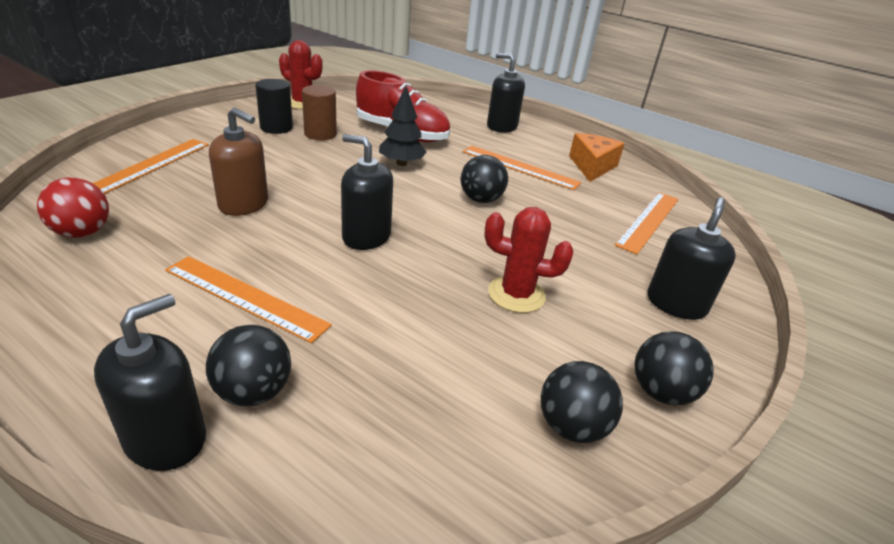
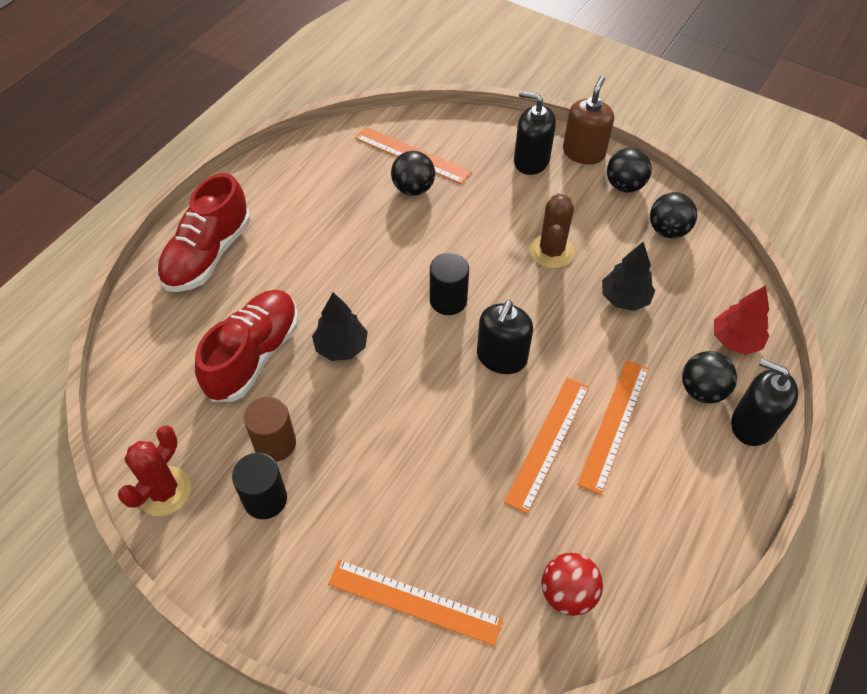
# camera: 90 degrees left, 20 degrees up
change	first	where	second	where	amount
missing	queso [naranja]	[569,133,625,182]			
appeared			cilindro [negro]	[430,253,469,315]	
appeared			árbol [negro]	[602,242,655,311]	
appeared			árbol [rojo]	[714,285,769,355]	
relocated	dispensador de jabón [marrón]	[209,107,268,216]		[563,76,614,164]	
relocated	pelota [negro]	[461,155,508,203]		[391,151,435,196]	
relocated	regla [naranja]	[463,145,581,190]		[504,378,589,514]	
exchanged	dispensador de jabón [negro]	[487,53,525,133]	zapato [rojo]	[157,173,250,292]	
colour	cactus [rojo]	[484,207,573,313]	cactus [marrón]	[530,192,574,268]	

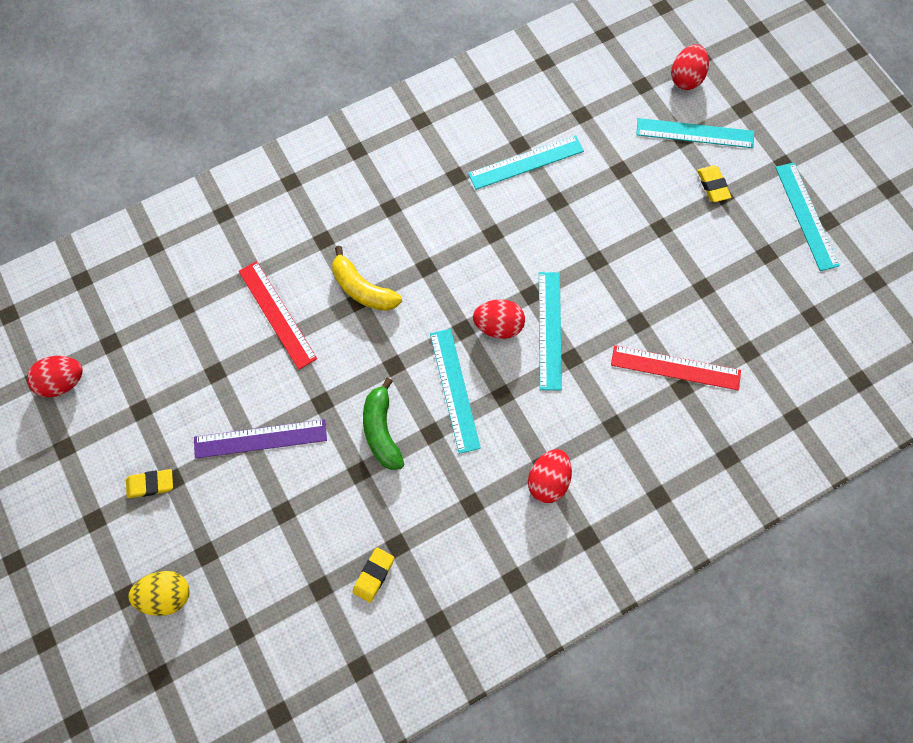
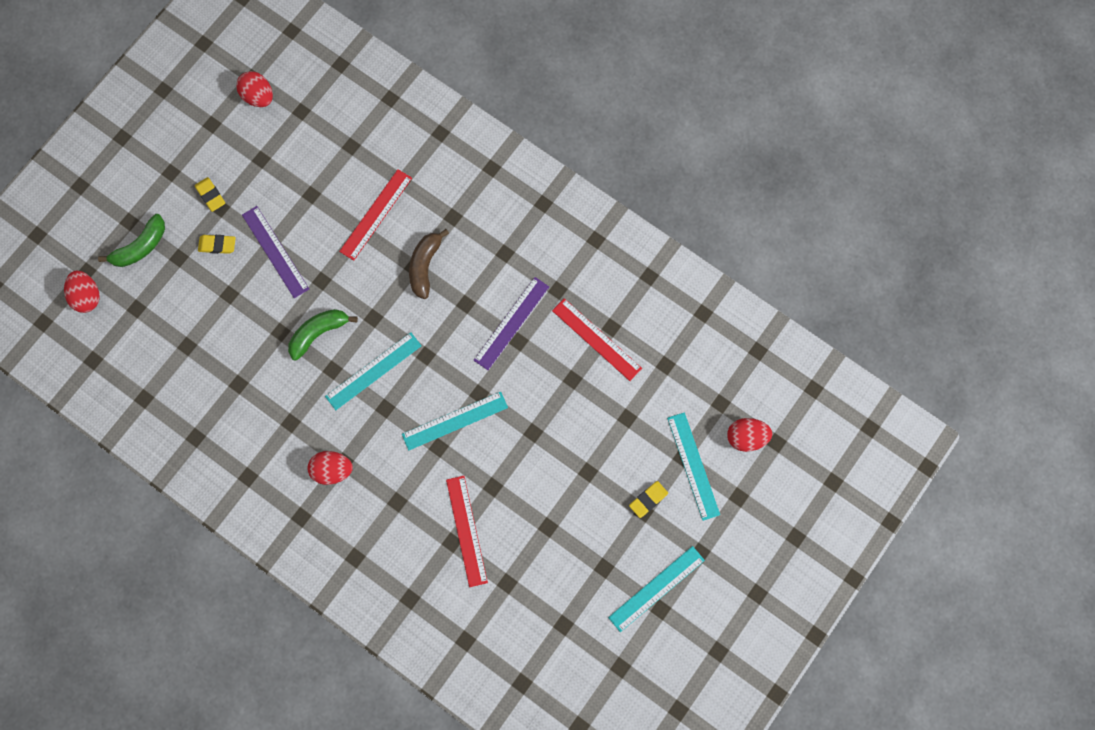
# camera: 65 degrees right, 5 degrees up
change	first	where	second	where	amount
appeared			regla [morado]	[474,277,549,370]	
relocated	goma de borrar [amarillo]	[353,547,394,603]		[198,235,236,254]	
relocated	huevo [rojo]	[473,299,525,339]		[64,271,100,313]	
exchanged	huevo [amarillo]	[129,571,189,616]	plátano [verde]	[98,214,165,267]	
colour	plátano [amarillo]	[332,246,402,311]	plátano [marrón]	[409,229,449,299]	
colour	regla [turquesa]	[468,135,584,190]	regla [rojo]	[552,298,642,381]	

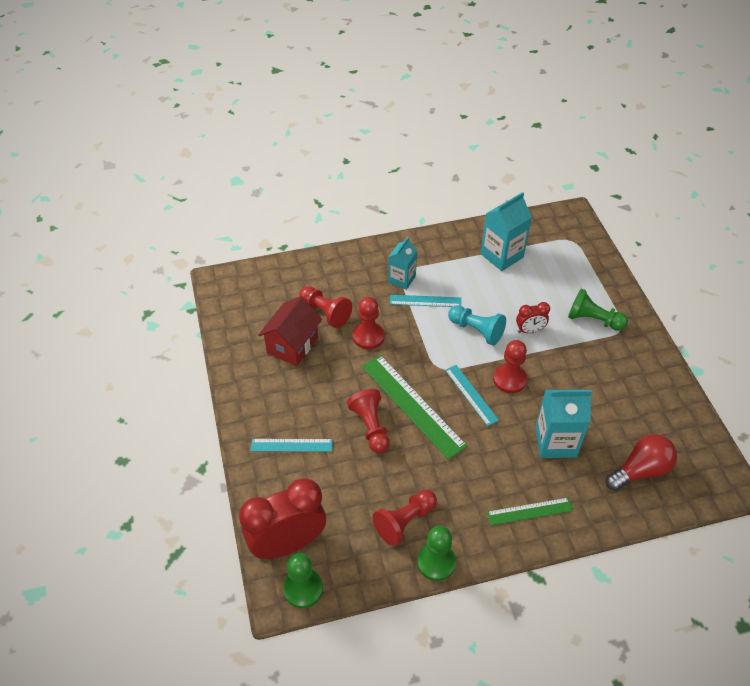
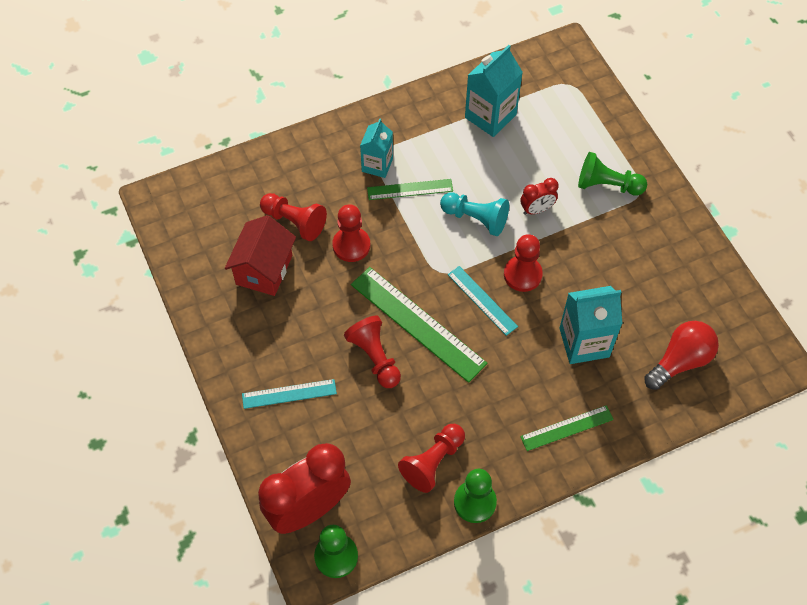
# camera: 10 degrees left, 10 degrees up
change	first	where	second	where	amount
colour	regla [turquesa]	[390,295,461,307]	regla [verde]	[367,179,453,200]	

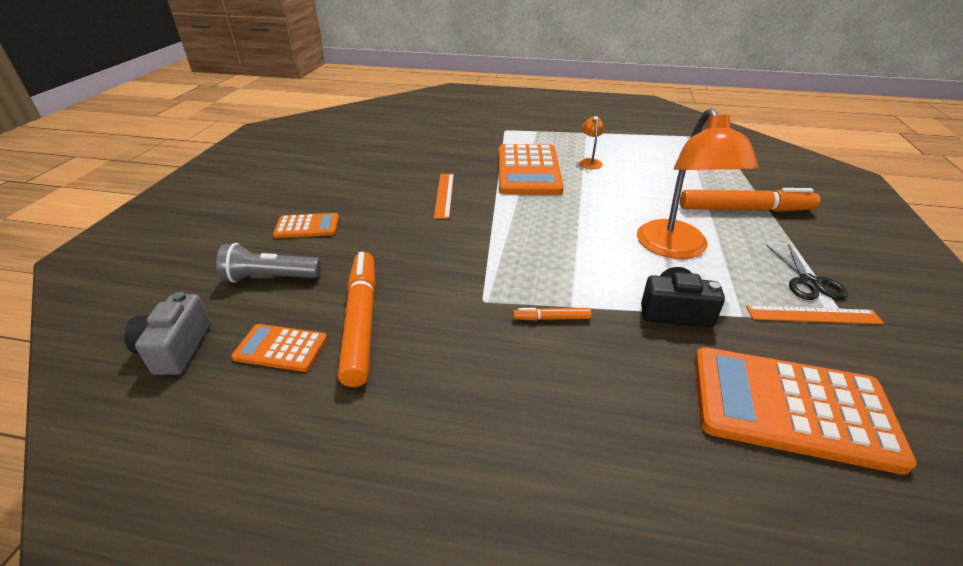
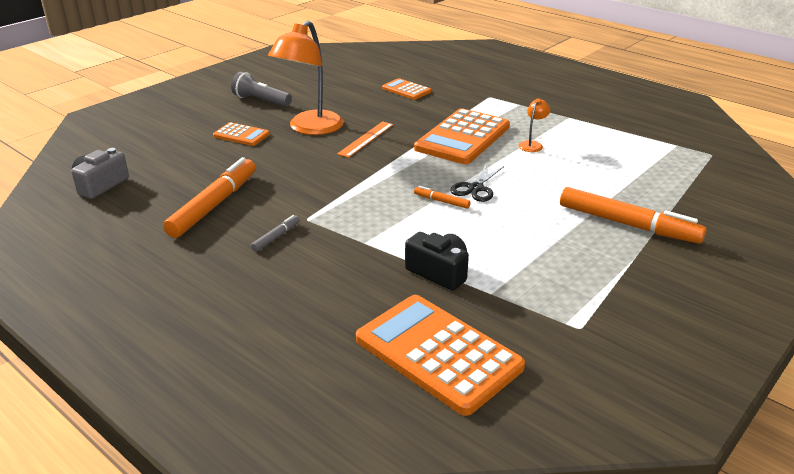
# camera: 30 degrees right, 5 degrees down
change	first	where	second	where	amount
missing	regla [naranja]	[746,305,884,324]			
appeared			rotulador [gris]	[251,215,300,251]	
relocated	lámpara de mano [gris]	[216,243,321,283]		[231,72,292,107]	
relocated	calculadora [naranja]	[231,324,327,372]		[382,78,431,100]	
relocated	rotulador [naranja]	[513,308,592,321]		[414,186,471,209]	
relocated	lámpara [naranja]	[637,108,759,259]		[268,21,344,135]	
relocated	tijeras [negro]	[767,244,848,300]		[450,163,504,202]	

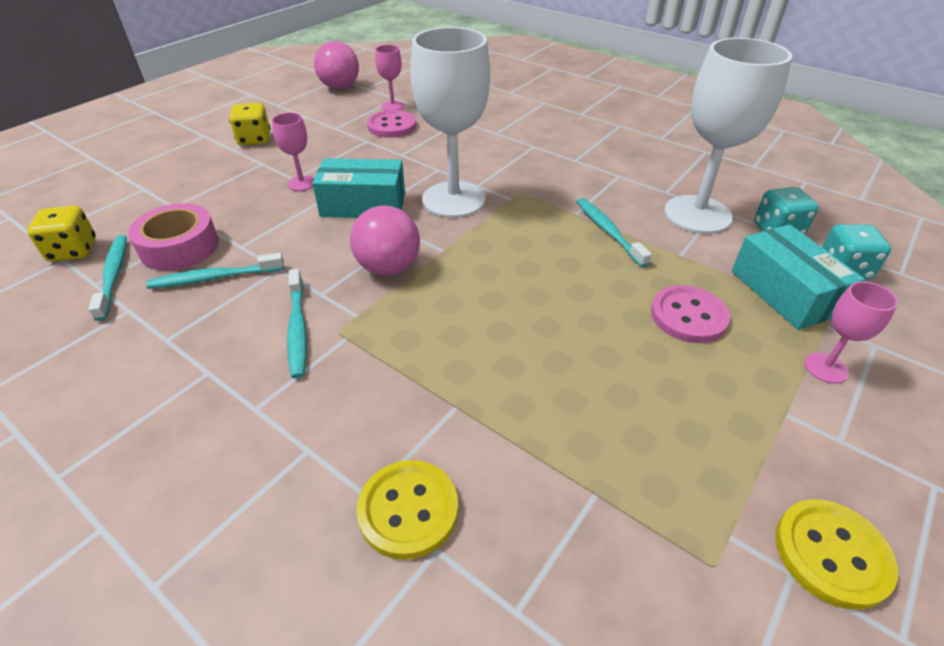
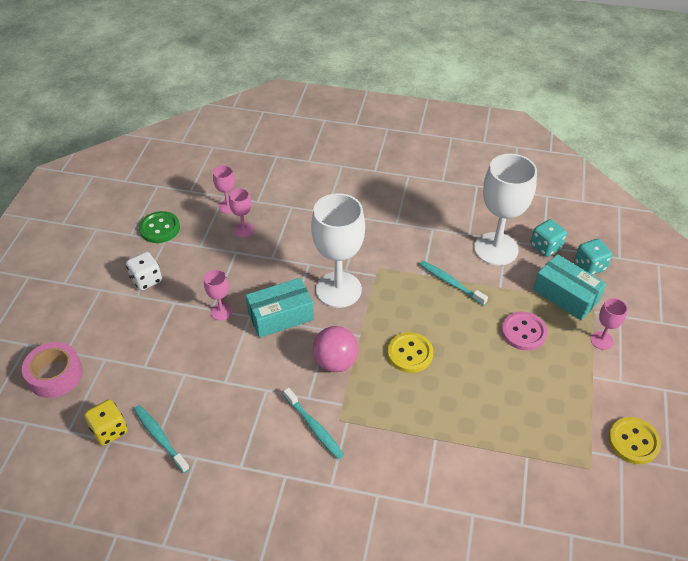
# camera: 25 degrees left, 5 degrees up
change	first	where	second	where	amount
missing	cepillo de dientes [turquesa]	[146,253,284,289]			
missing	pelota [rosa]	[314,41,359,89]			
appeared			botón [verde]	[139,211,180,243]	
relocated	cinta adhesiva [rosa]	[128,203,219,271]		[22,342,83,398]	
relocated	botón [amarillo]	[357,460,458,560]		[387,332,433,373]	
exchanged	botón [rosa]	[367,110,416,138]	copa [rosa]	[229,188,254,237]	
colour	dado [amarillo]	[229,103,270,145]	dado [blanco]	[126,252,162,291]	

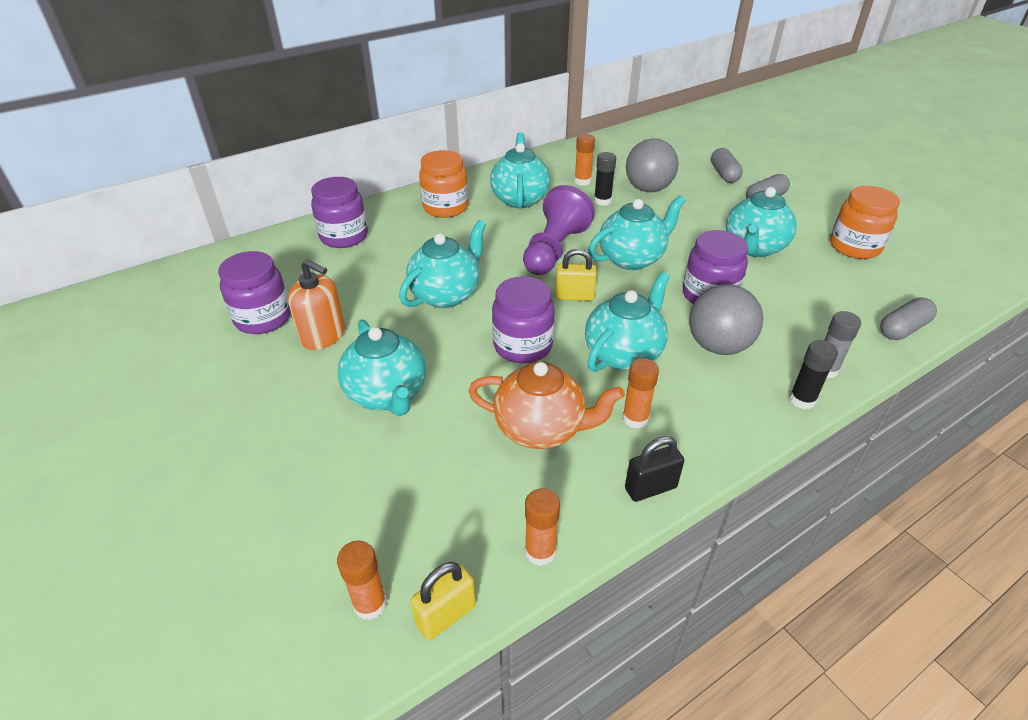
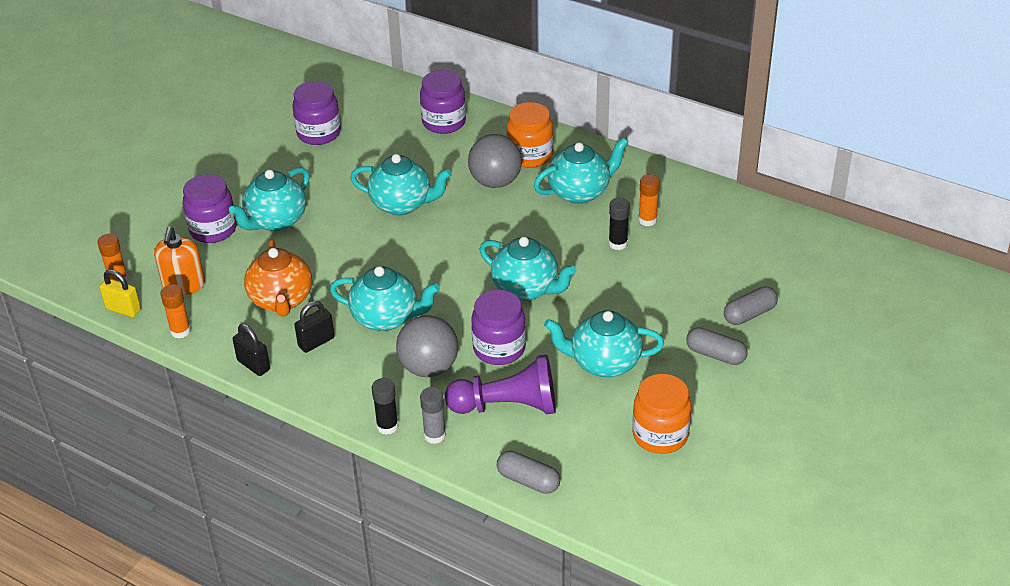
# camera: 65 degrees right, 0 degrees up
change	first	where	second	where	amount
missing	candado [amarillo]	[556,249,597,301]			
relocated	dispensador de jabón [naranja]	[288,259,345,350]		[154,226,205,295]	
relocated	tarro [morado]	[492,276,555,364]		[183,174,237,243]	
relocated	peón [morado]	[523,185,595,275]		[445,354,556,414]	
relocated	pelota [gris]	[626,139,679,192]		[468,134,522,188]	
exchanged	barra de pegamento [naranja]	[622,358,659,428]	candado [negro]	[294,301,335,353]	

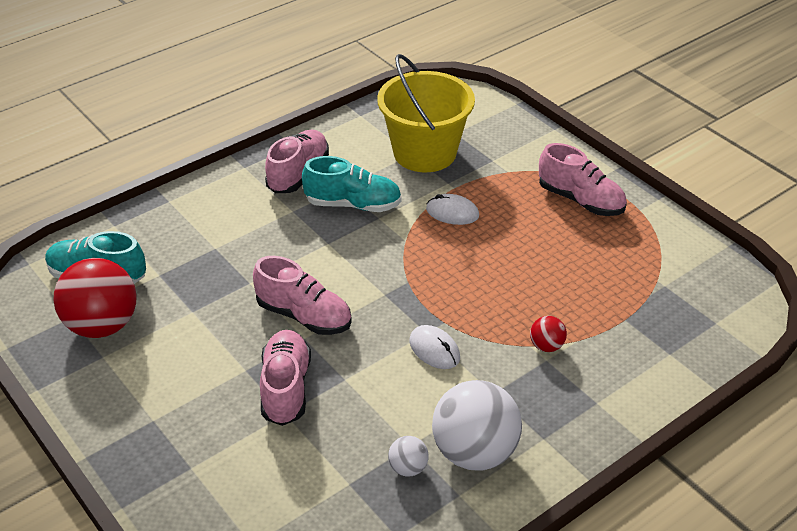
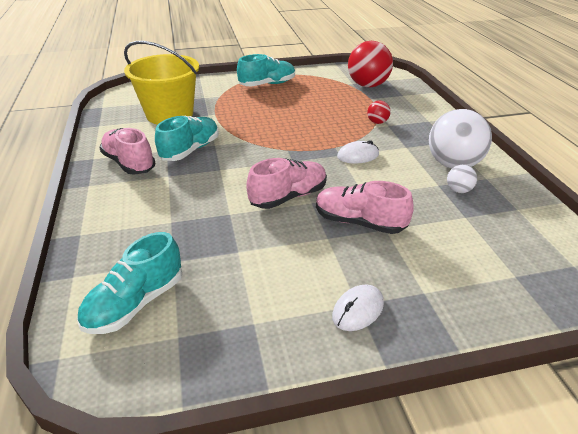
# camera: 65 degrees left, 5 degrees down
change	first	where	second	where	amount
relocated	pelota [rojo]	[53,258,137,338]		[348,41,393,87]	
relocated	ratón [blanco]	[426,194,479,225]		[332,285,384,331]	
colour	zapato [rosa]	[539,143,627,216]	zapato [turquesa]	[237,54,295,86]	

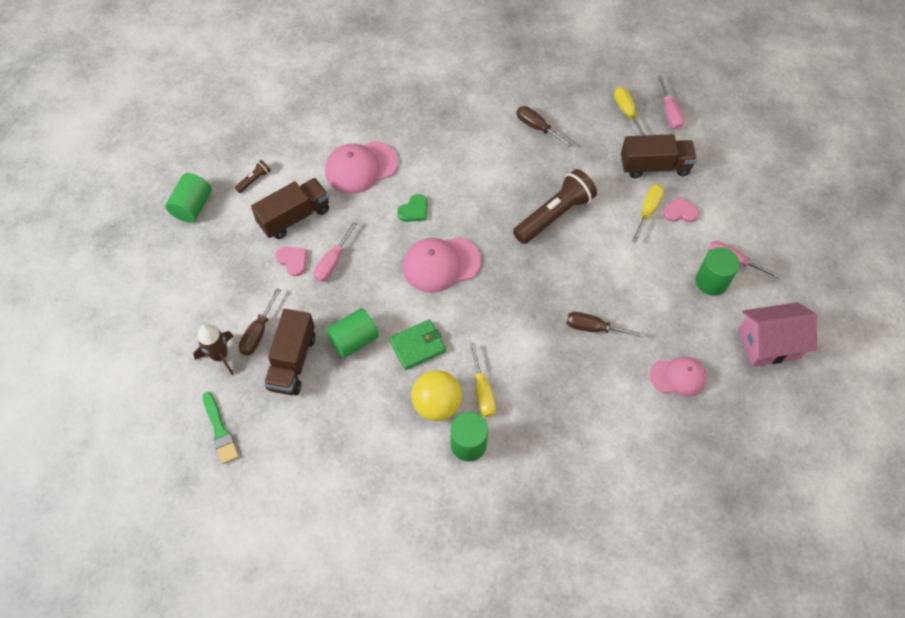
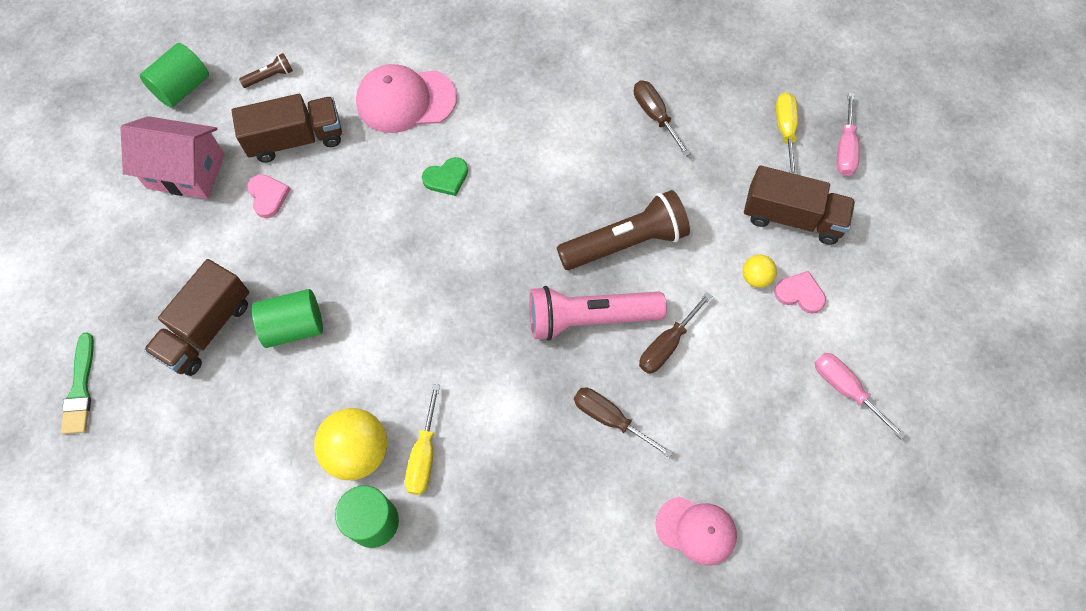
# camera: 20 degrees right, 5 degrees up
change	first	where	second	where	amount
missing	cohete [marrón]	[193,324,234,375]			
missing	destornillador [rosa]	[314,222,357,282]			
missing	cartera [verde]	[389,319,446,370]			
missing	gorra [rosa]	[402,237,481,293]			
missing	cilindro [verde]	[696,247,740,296]			
appeared			lámpara de mano [rosa]	[529,286,667,341]	
relocated	destornillador [marrón]	[239,288,281,355]		[639,292,712,374]	
relocated	casa [rosa]	[738,302,817,366]		[120,116,225,199]	
exchanged	destornillador [amarillo]	[632,184,664,242]	pelota [amarillo]	[743,255,777,288]	

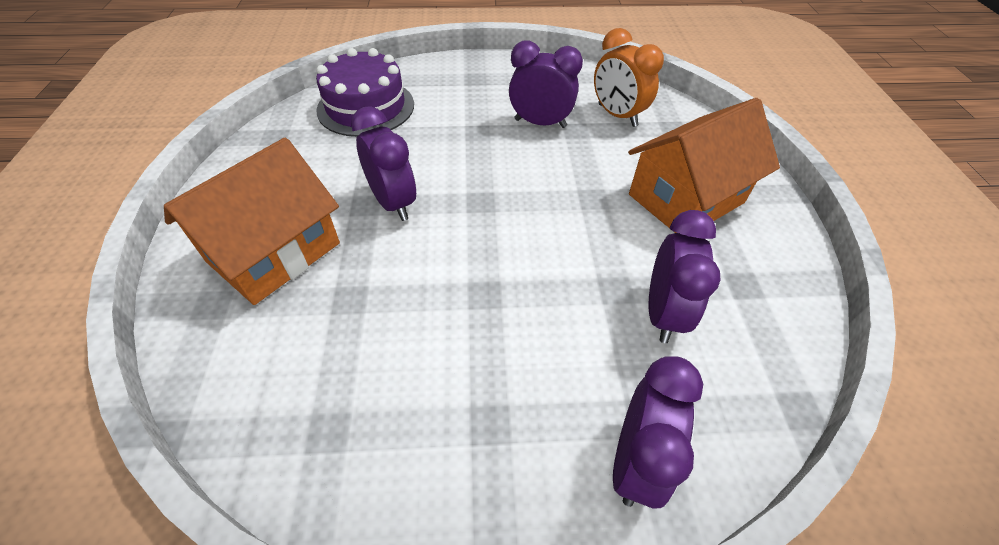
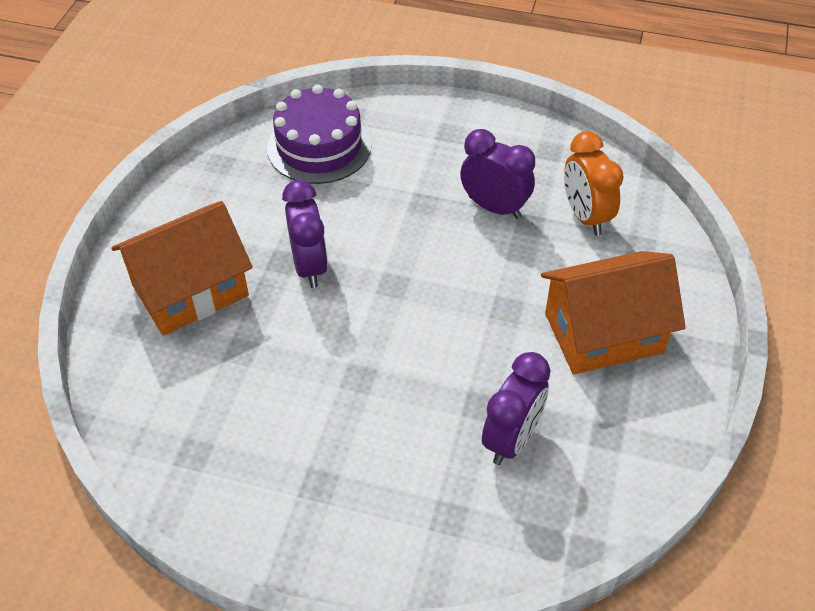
# camera: 20 degrees right, 0 degrees up
change	first	where	second	where	amount
missing	despertador [morado]	[613,356,703,509]			

